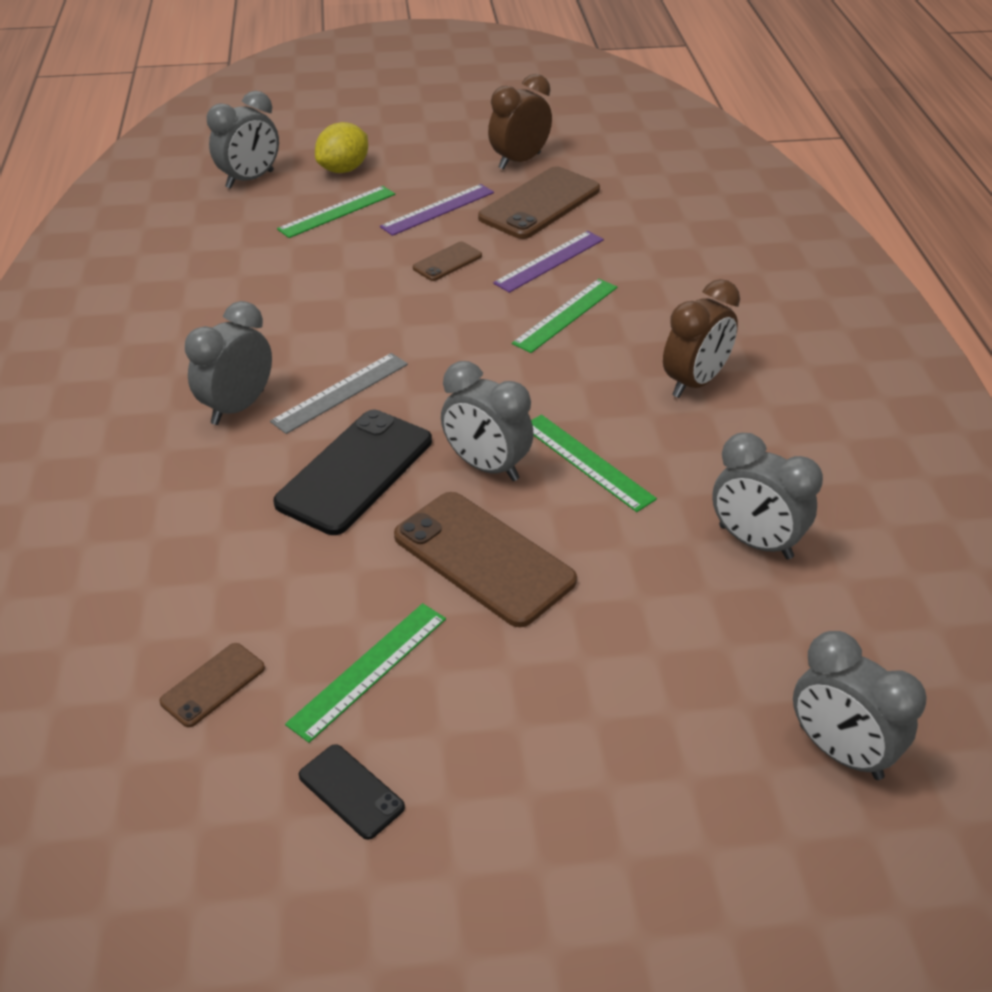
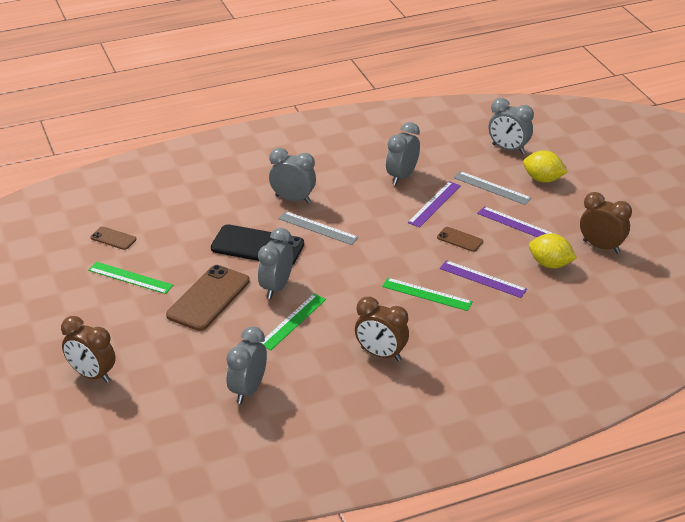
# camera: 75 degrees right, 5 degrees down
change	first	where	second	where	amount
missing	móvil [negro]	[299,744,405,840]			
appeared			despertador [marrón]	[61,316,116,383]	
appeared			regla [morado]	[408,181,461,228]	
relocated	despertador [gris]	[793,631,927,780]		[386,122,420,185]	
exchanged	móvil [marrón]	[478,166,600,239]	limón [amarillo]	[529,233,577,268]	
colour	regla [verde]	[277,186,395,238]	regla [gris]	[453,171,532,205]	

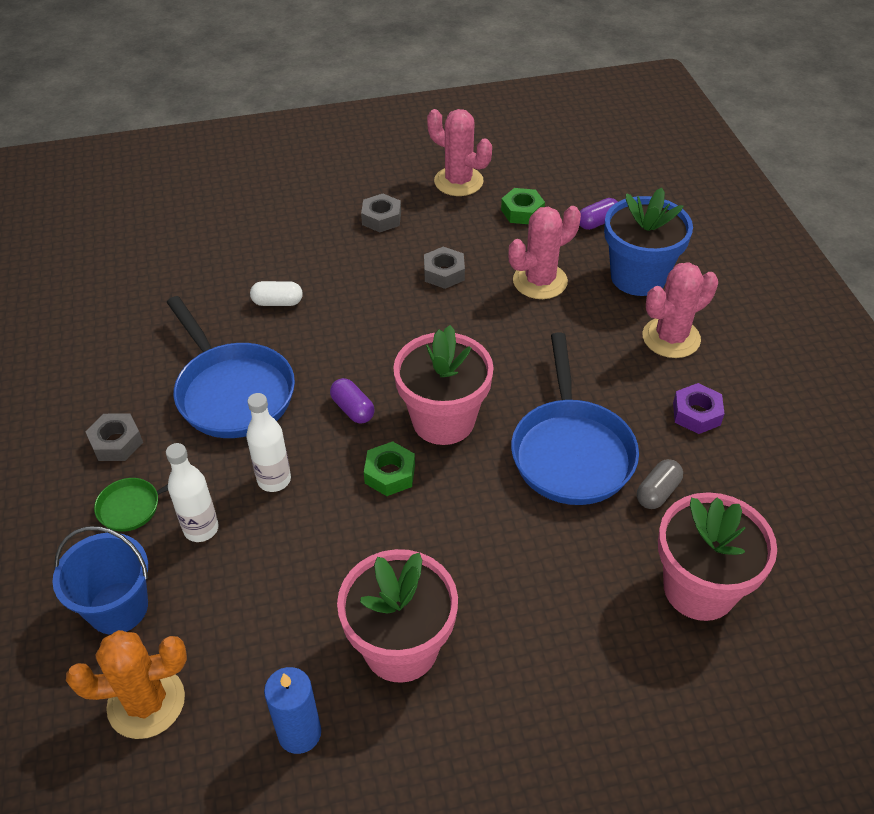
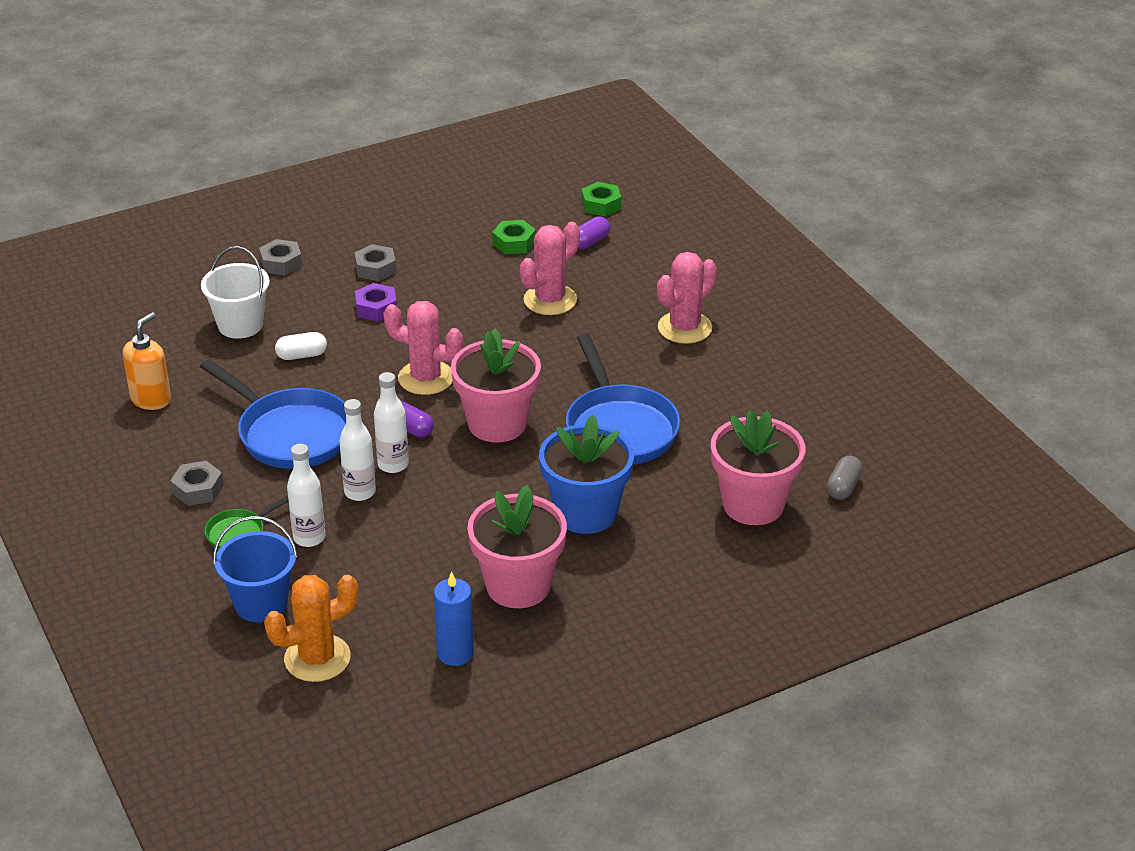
# camera: 15 degrees left, 10 degrees down
change	first	where	second	where	amount
appeared			dispensador de jabón [naranja]	[123,312,171,410]	
appeared			balde [blanco]	[201,246,270,339]	
appeared			botella [blanco]	[374,372,409,473]	
relocated	tuerca [verde]	[364,441,415,496]		[581,182,621,217]	
relocated	tuerca [gris]	[424,247,465,289]		[259,239,302,275]	
relocated	cactus [rosa]	[427,109,492,196]		[384,301,463,395]	
relocated	maceta [azul]	[604,187,693,296]		[539,415,634,534]	
relocated	cápsula [gris]	[637,459,683,509]		[827,455,863,500]	
relocated	tuerca [morado]	[673,383,724,434]		[355,283,397,322]	

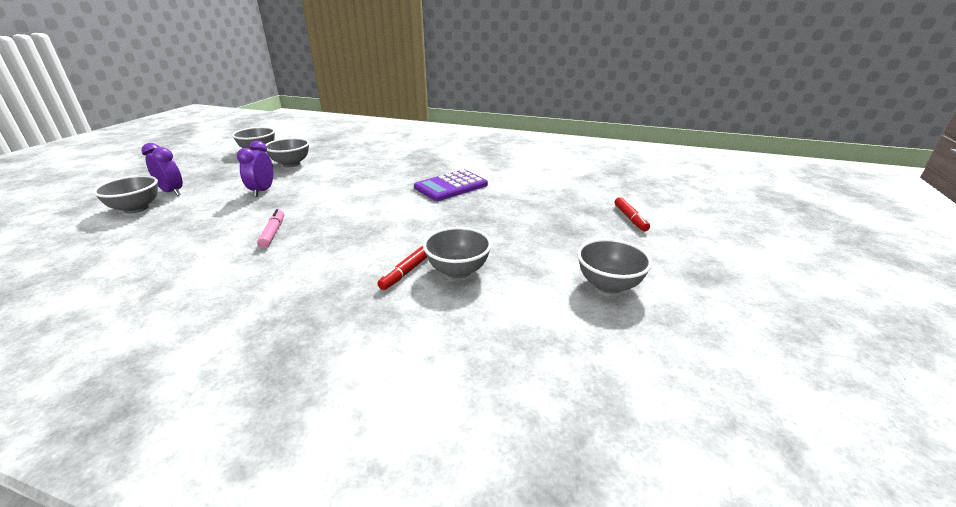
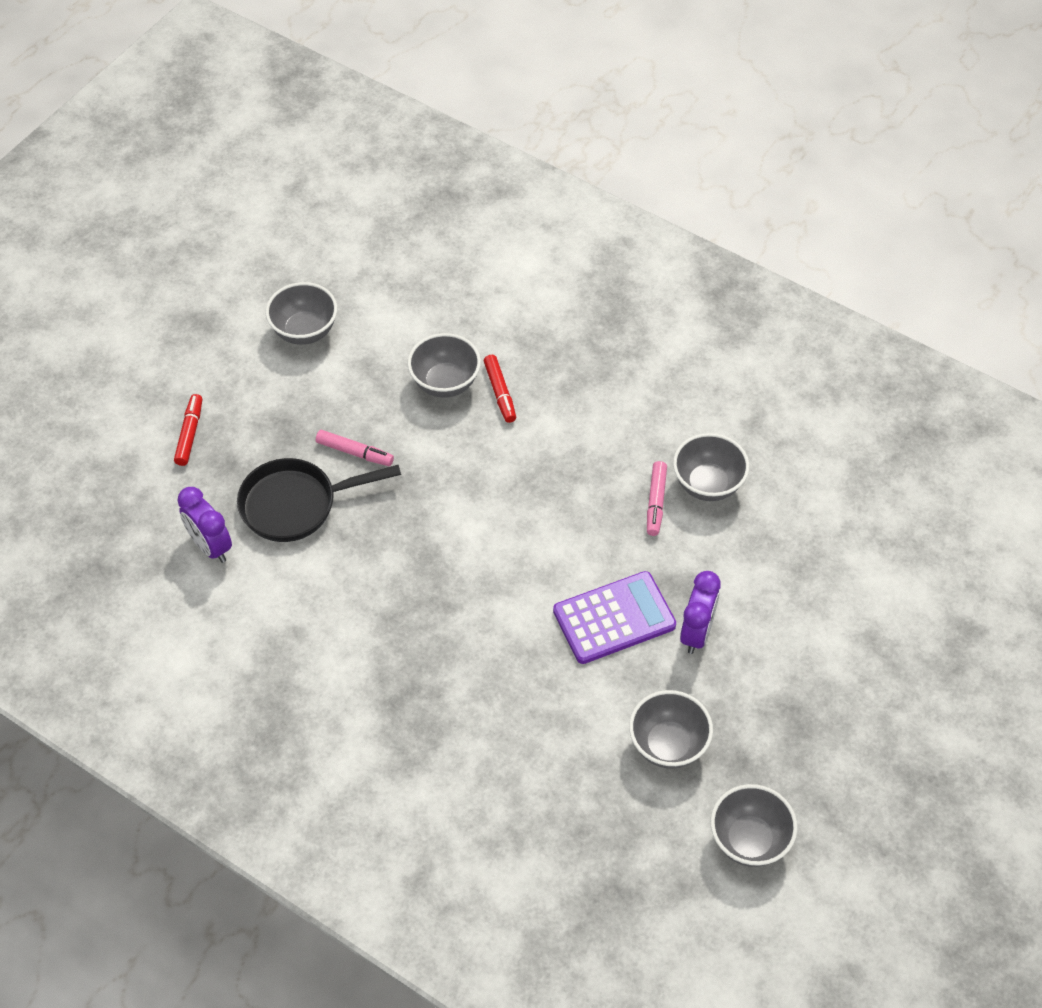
# camera: 165 degrees left, 25 degrees up
change	first	where	second	where	amount
appeared			sartén [negro]	[237,458,401,542]	
appeared			rotulador [rosa]	[316,430,394,466]	
relocated	cuenco [gris]	[93,175,158,214]		[673,433,749,501]	
relocated	despertador [morado]	[141,143,183,196]		[177,487,232,563]	
relocated	calculadora [morado]	[414,169,488,201]		[553,571,676,664]	
spun	rotulador [rojo]	[377,246,427,290]		[484,355,516,423]	120 degrees clockwise

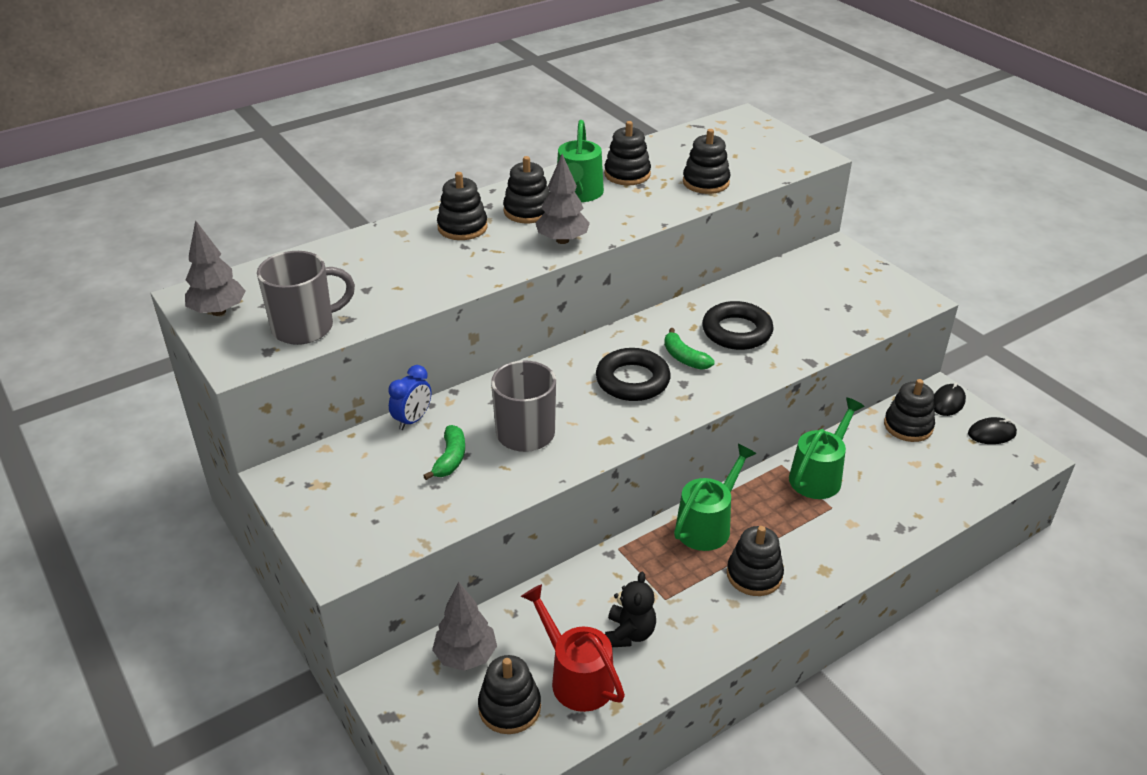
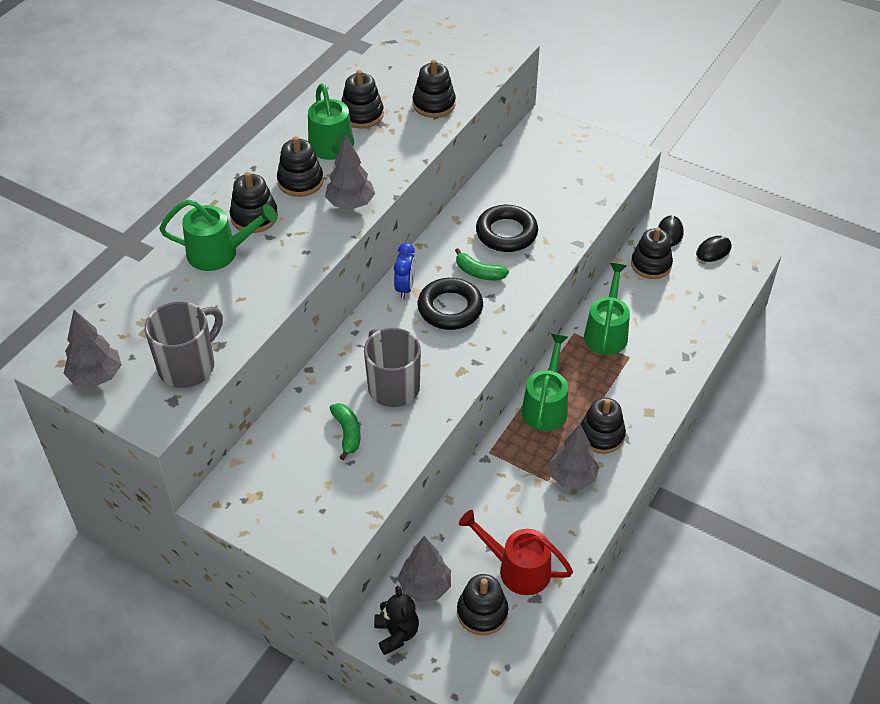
# camera: 25 degrees left, 10 degrees up
change	first	where	second	where	amount
appeared			regadera [verde]	[159,200,277,271]	
appeared			árbol [gris]	[549,424,599,489]	
relocated	despertador [azul]	[388,365,431,430]		[394,243,415,299]	
relocated	osito [negro]	[605,572,656,647]		[374,586,419,655]	

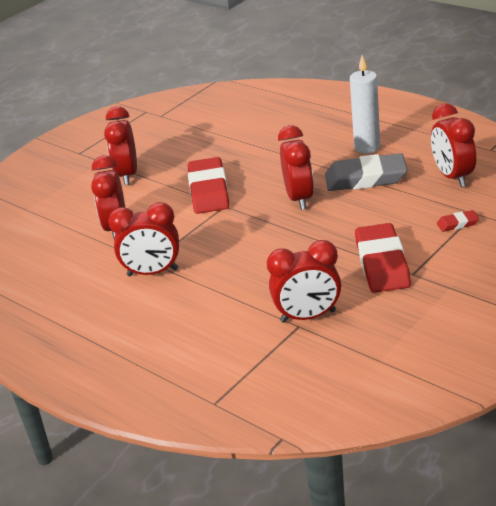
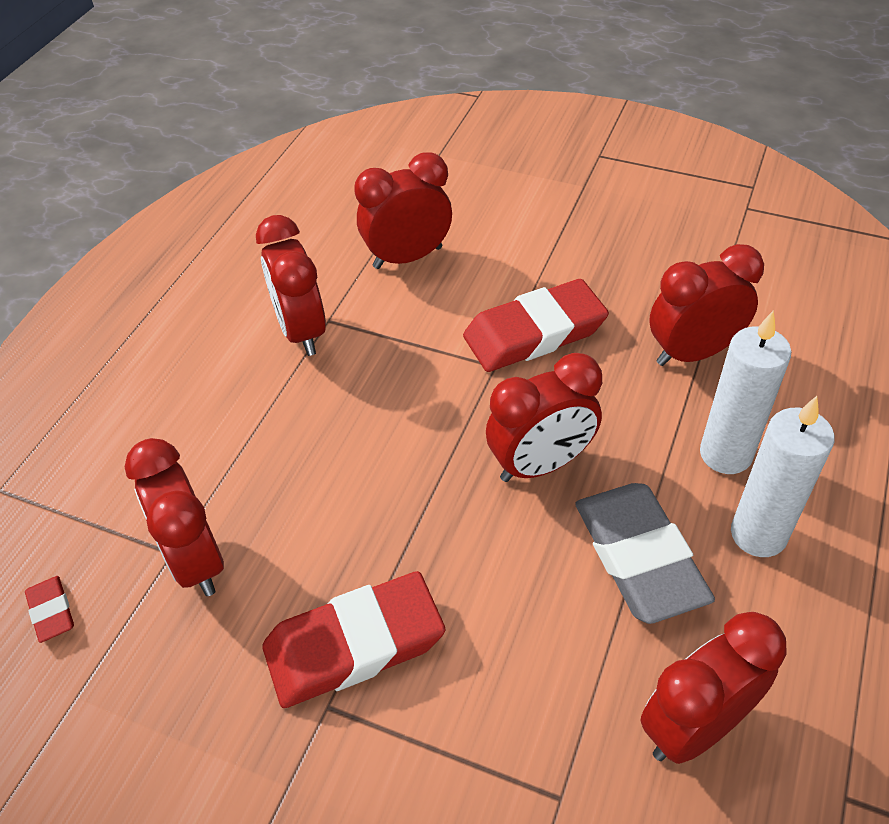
# camera: 70 degrees right, 15 degrees up
change	first	where	second	where	amount
appeared			vela [blanco]	[700,311,791,474]	
relocated	despertador [rojo]	[104,106,137,185]		[649,244,764,366]	
relocated	goma de borrar [rojo]	[437,210,479,232]		[25,576,74,643]	

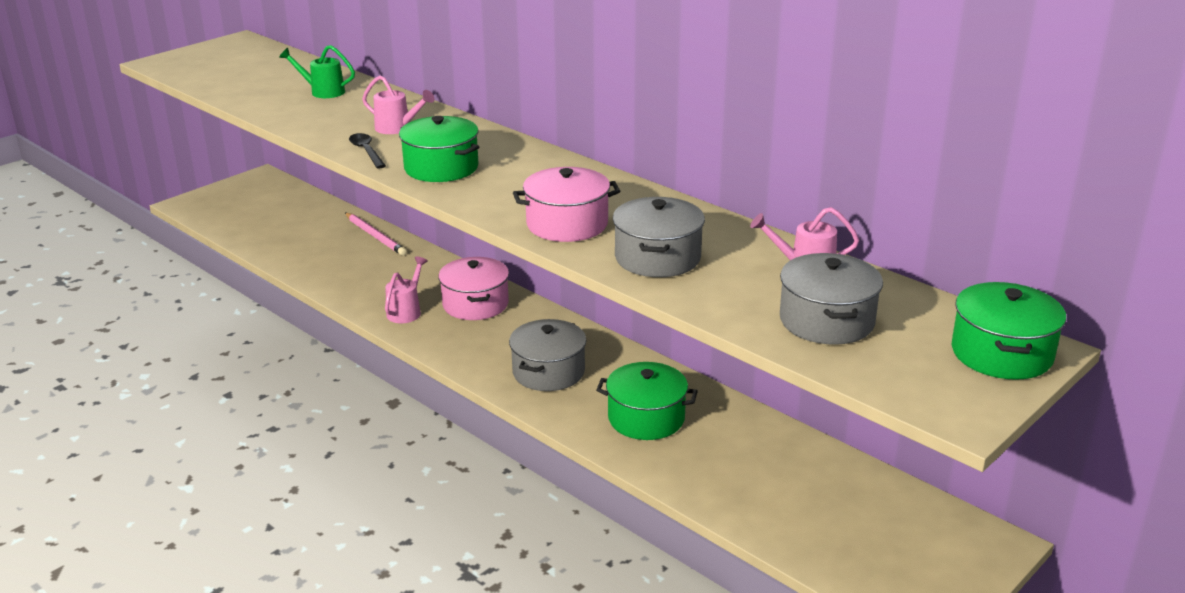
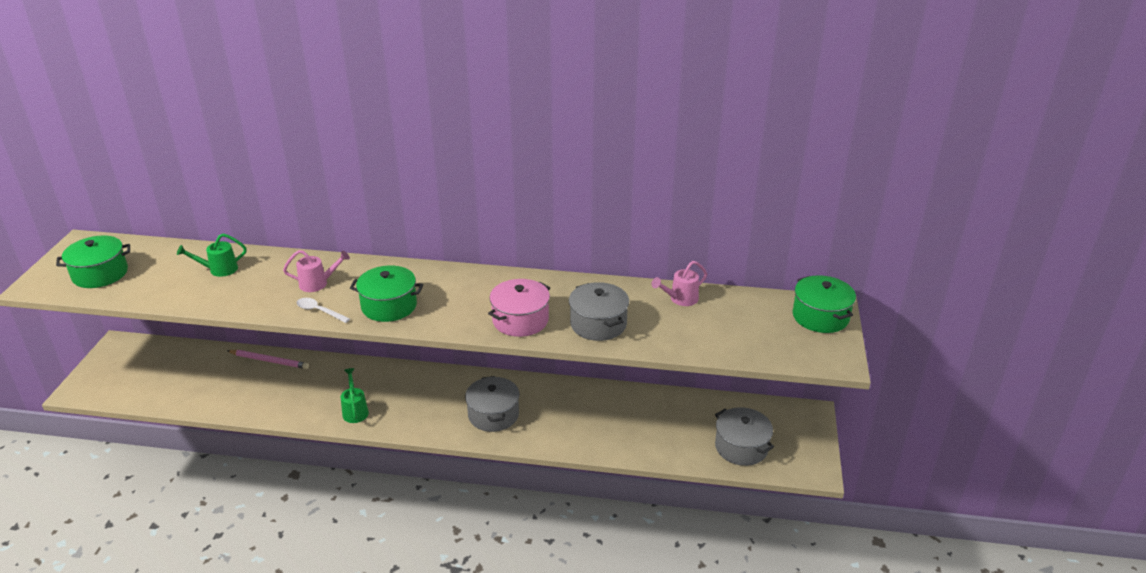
# camera: 35 degrees left, 5 degrees up
change	first	where	second	where	amount
missing	olla [rosa]	[438,257,509,320]			
relocated	olla [verde]	[596,362,698,440]		[56,235,130,288]	
relocated	olla [gris]	[780,253,883,345]		[715,407,774,466]	
colour	cuchara [negro]	[349,133,386,169]	cuchara [blanco]	[297,298,350,323]	
colour	regadera [rosa]	[385,256,428,323]	regadera [verde]	[341,368,369,423]	

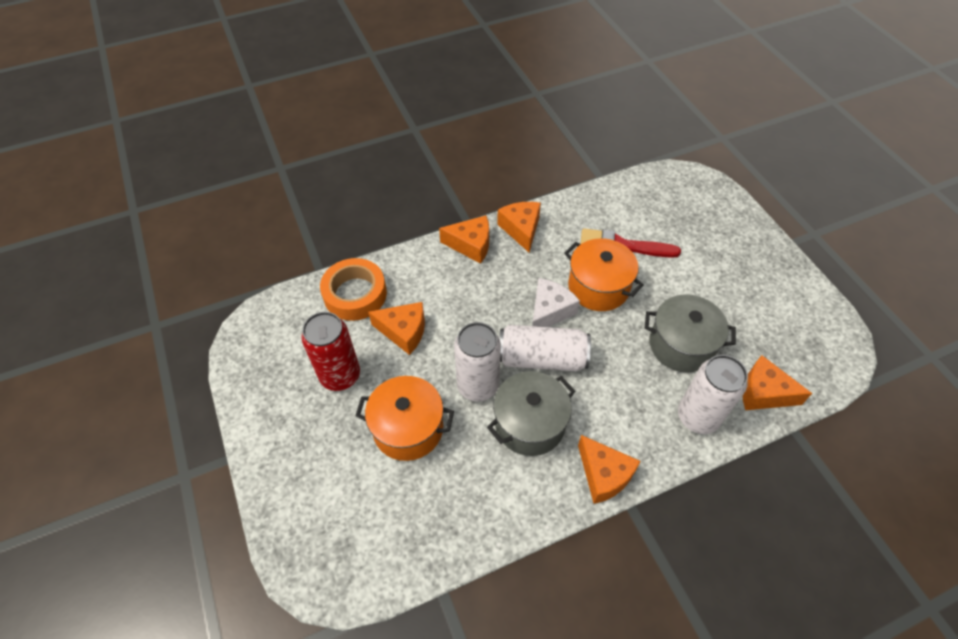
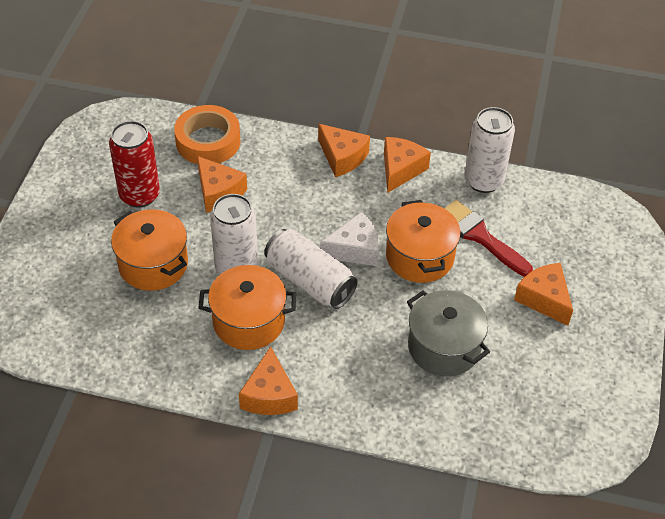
# camera: 35 degrees right, 5 degrees down
change	first	where	second	where	amount
relocated	lata [blanco]	[678,355,748,434]		[465,107,515,193]	
relocated	queso [naranja]	[743,355,812,410]		[514,263,573,326]	
colour	olla [gris]	[487,371,575,456]	olla [naranja]	[198,265,296,350]	

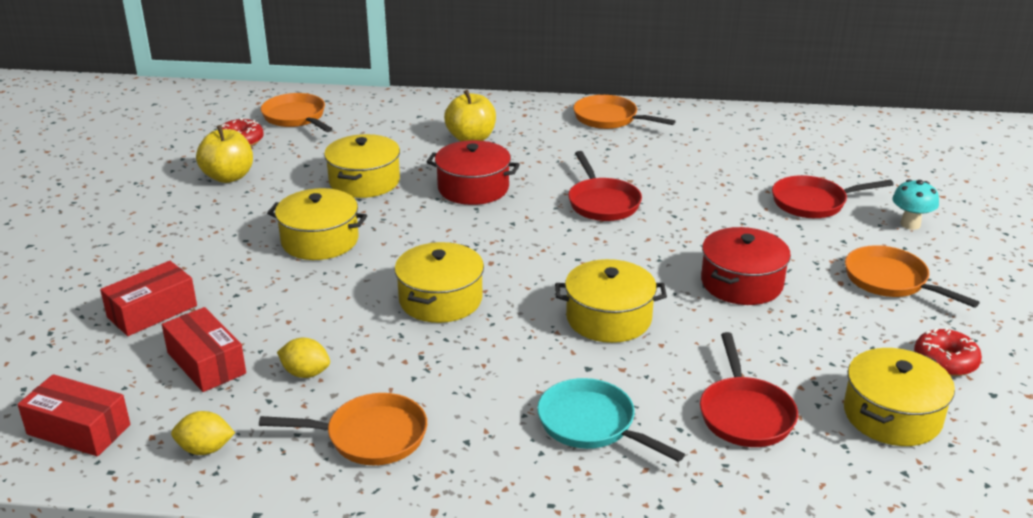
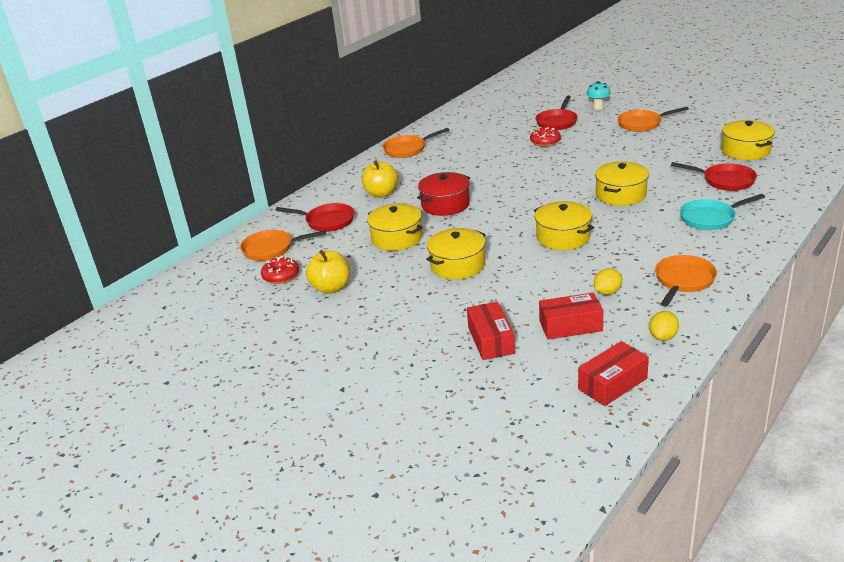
# camera: 55 degrees left, 0 degrees up
change	first	where	second	where	amount
missing	olla [rojo]	[701,227,791,305]			
relocated	sartén [rojo]	[568,151,642,221]		[276,203,354,232]	
relocated	rosquilla [rojo]	[914,328,982,376]		[530,127,561,147]	

